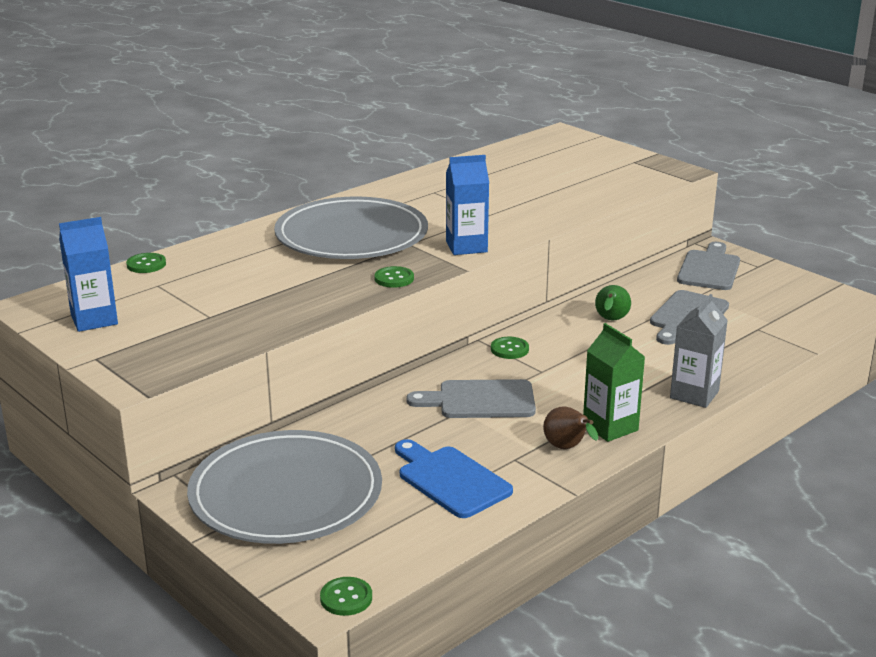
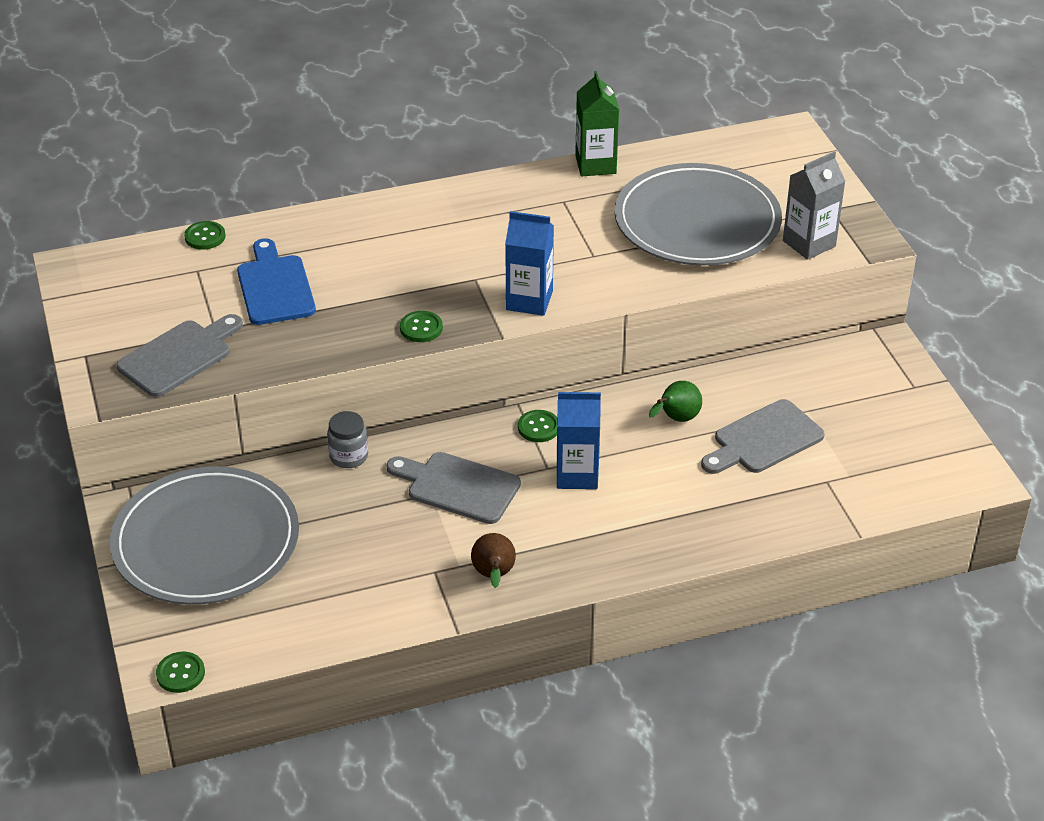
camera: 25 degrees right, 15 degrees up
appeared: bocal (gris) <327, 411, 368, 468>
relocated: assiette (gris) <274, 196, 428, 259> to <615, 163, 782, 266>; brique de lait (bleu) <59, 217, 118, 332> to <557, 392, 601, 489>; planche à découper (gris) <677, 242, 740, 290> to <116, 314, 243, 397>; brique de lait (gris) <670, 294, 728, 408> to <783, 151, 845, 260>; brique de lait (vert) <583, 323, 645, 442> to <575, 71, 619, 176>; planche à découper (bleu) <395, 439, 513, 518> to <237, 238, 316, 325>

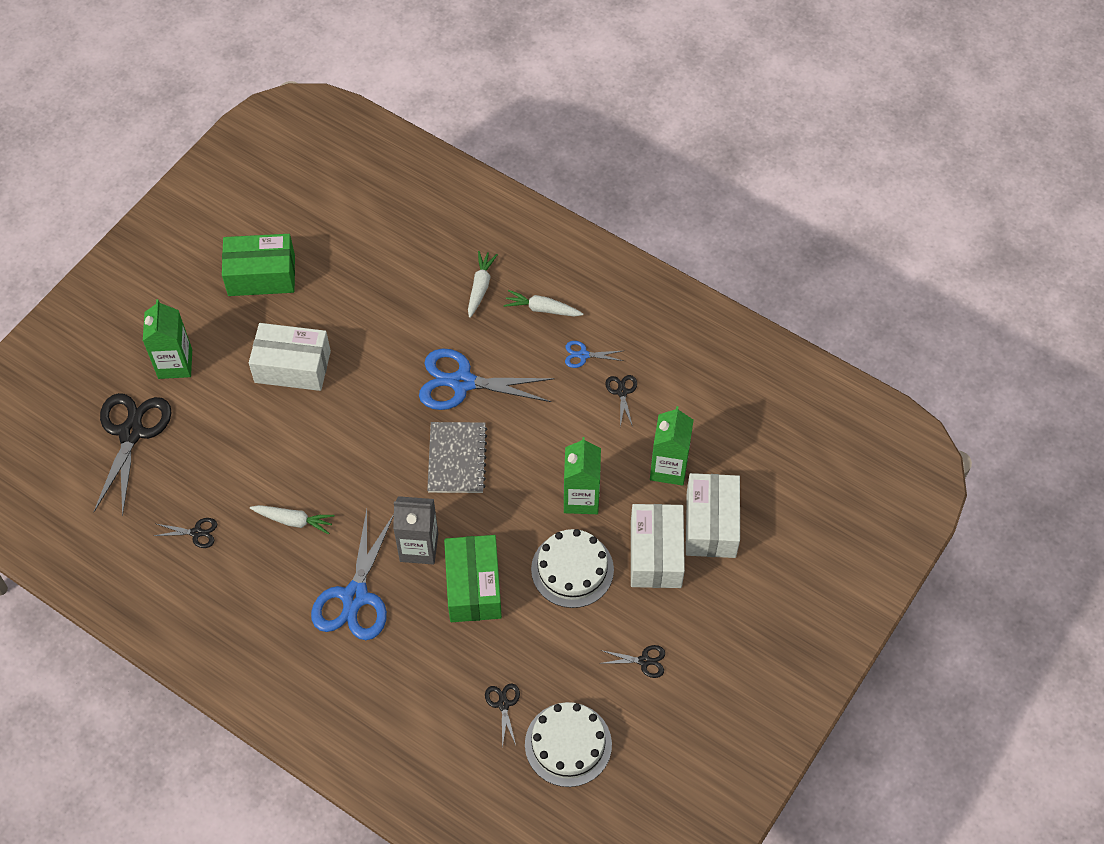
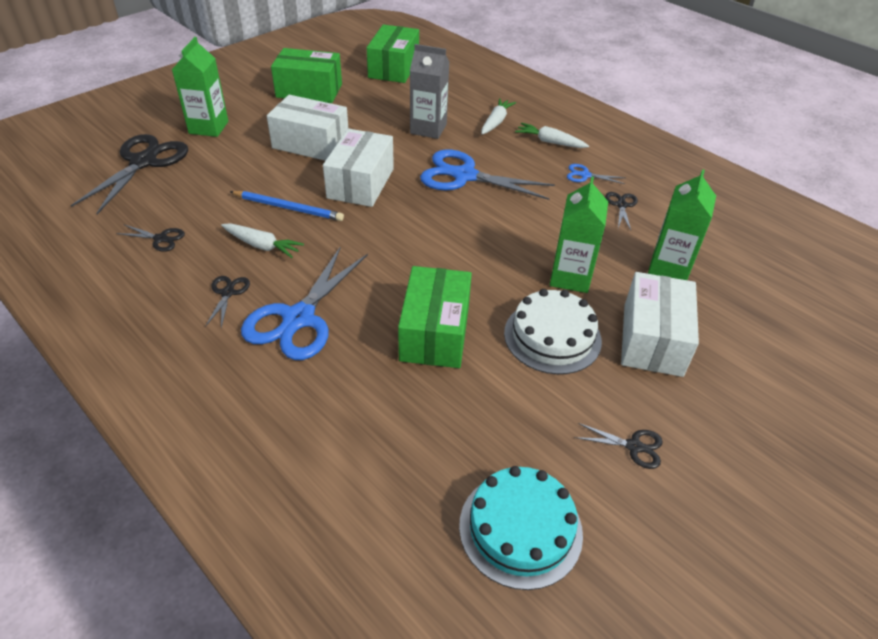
camera: 10 degrees right, 15 degrees down
missing: carnet (gris) <427, 422, 487, 493>
appeared: boîte (vert) <367, 24, 419, 83>; crayon (bleu) <230, 191, 344, 221>
relocated: boîte (blanc) <686, 473, 740, 558> to <323, 129, 394, 207>; brique de lait (gris) <393, 496, 438, 565> to <410, 44, 449, 139>; ciseaux (noir) <485, 683, 520, 748> to <205, 276, 250, 328>
colour: gâteau (blanc) <525, 702, 612, 787> to gâteau (turquoise) <459, 466, 583, 590>

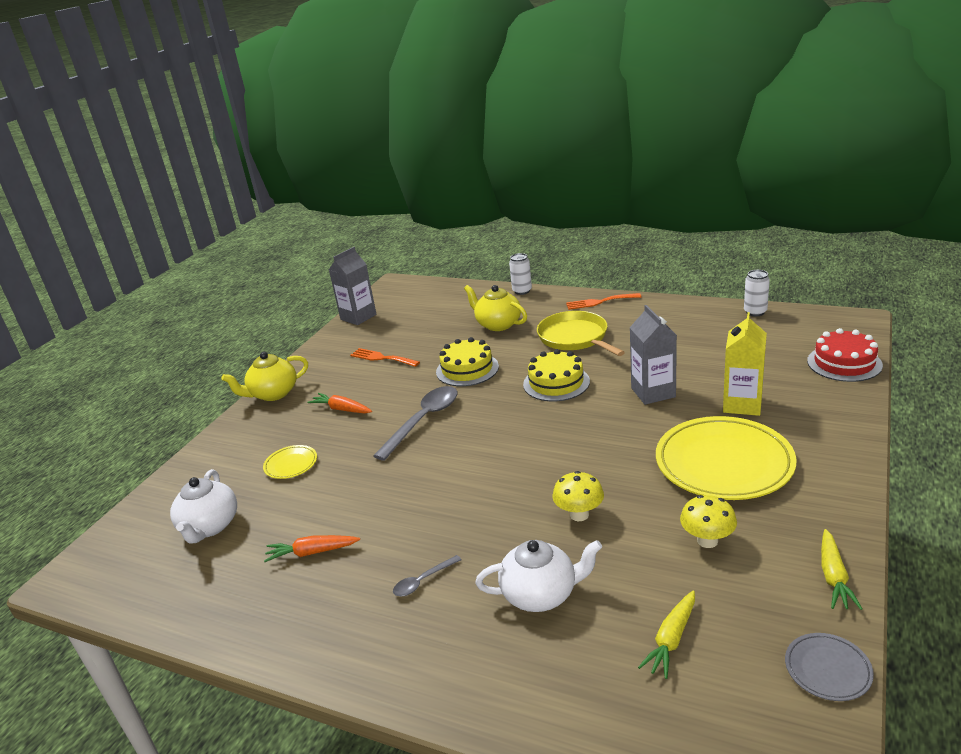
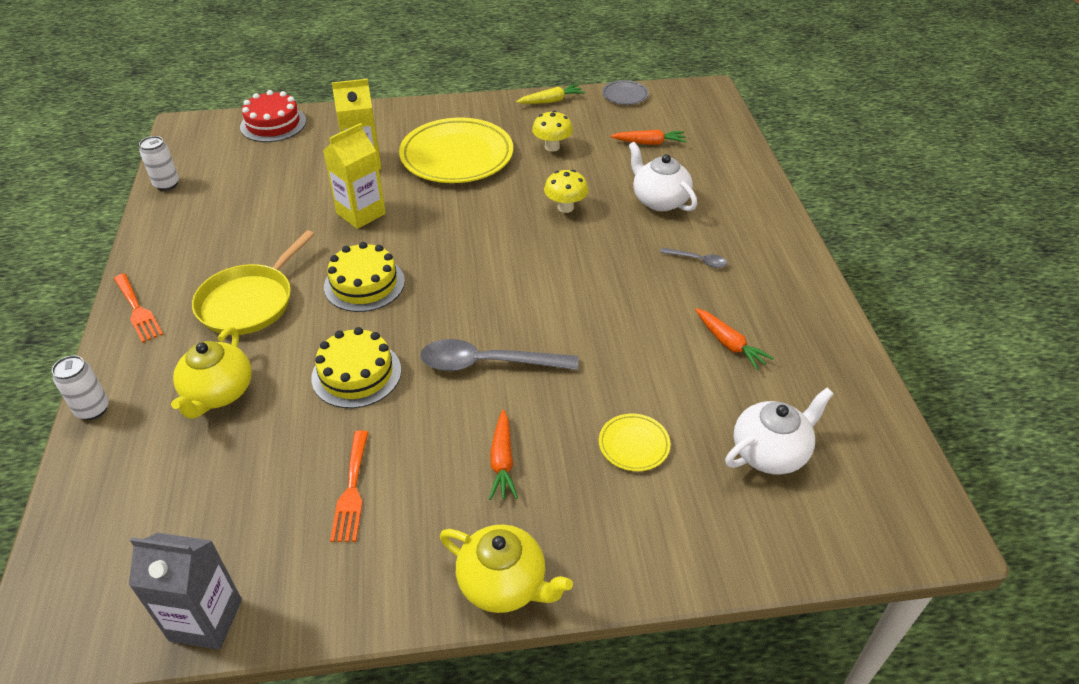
camera: 125 degrees left, 15 degrees up
colour: brique de lait (gris) <630, 305, 677, 405> to brique de lait (jaune) <323, 123, 386, 229>; carotte (jaune) <638, 590, 695, 679> to carotte (orange) <611, 130, 687, 145>

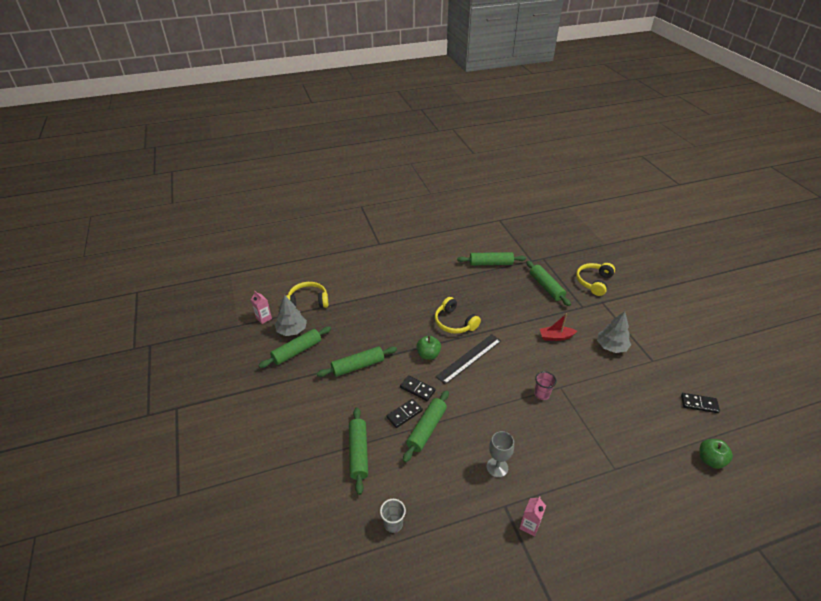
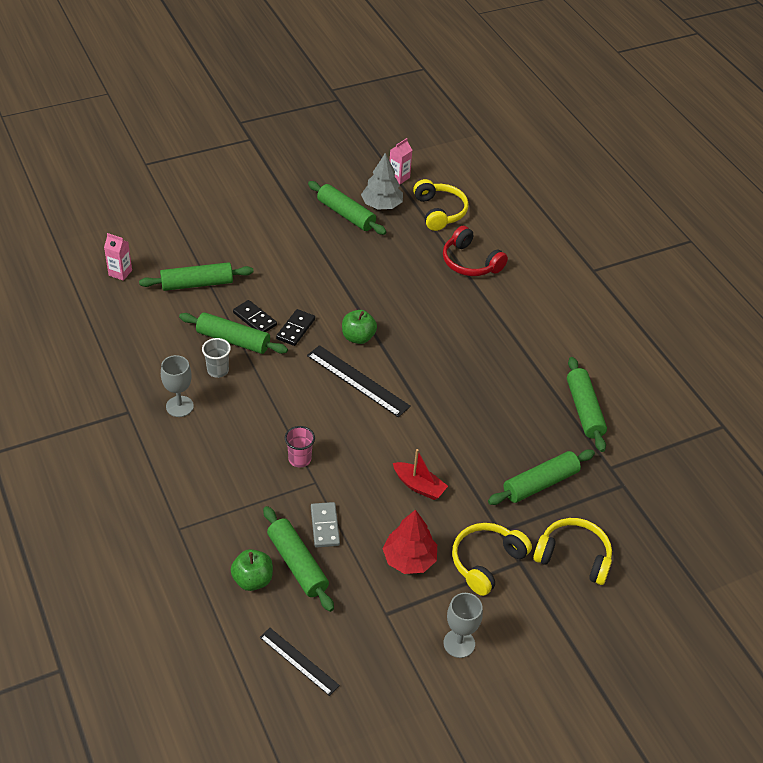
camera: 80 degrees right, 5 degrees up
appeared: casque audio (rouge) <443, 226, 508, 276>; domino (gris) <311, 502, 340, 547>; verre à pied (gris) <444, 593, 483, 658>
relocated: casque audio (jaune) <435, 297, 481, 334> to <452, 523, 532, 596>; rouleau à pâtisserie (vert) <317, 346, 397, 377> to <263, 506, 334, 612>; pomme (vert) <700, 439, 733, 469> to <231, 549, 273, 591>; brique de lait (rose) <519, 496, 546, 537> to <104, 233, 132, 281>; gobelet (gris) <380, 499, 406, 533> to <202, 338, 231, 378>
exchanged: domino (noir) <681, 393, 720, 413> to règle (noir) <260, 628, 340, 696>
colour: arbre (gris) <597, 311, 631, 353> to arbre (rouge) <382, 510, 437, 574>
spun: bateau (rouge) <540, 314, 577, 341> = <393, 449, 448, 500> 135 degrees clockwise

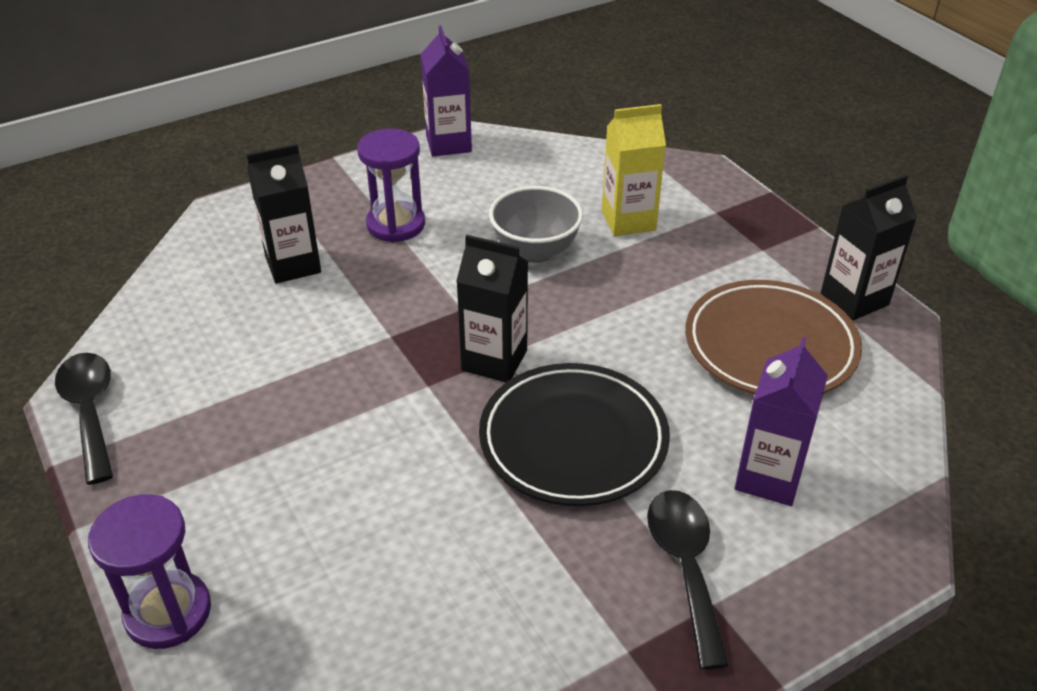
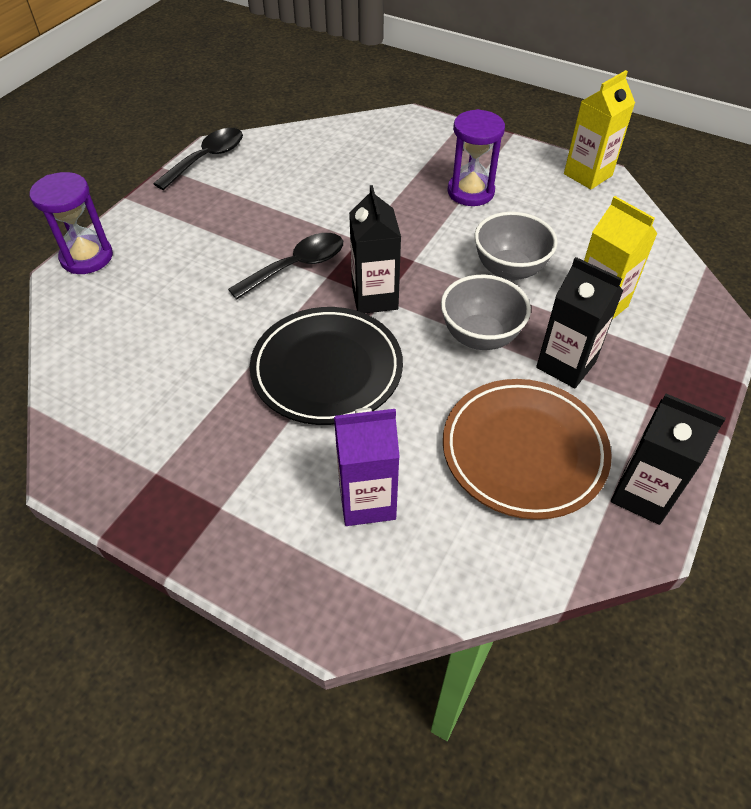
camera: 60 degrees right, 10 degrees up
appeared: bol (gris) <441, 275, 531, 350>
relocated: brique de lait (noir) <247, 144, 321, 284> to <536, 257, 623, 388>; cuillère (noir) <647, 490, 729, 669> to <228, 233, 343, 299>
colour: brique de lait (violet) <420, 26, 472, 156> to brique de lait (jaune) <564, 70, 635, 189>

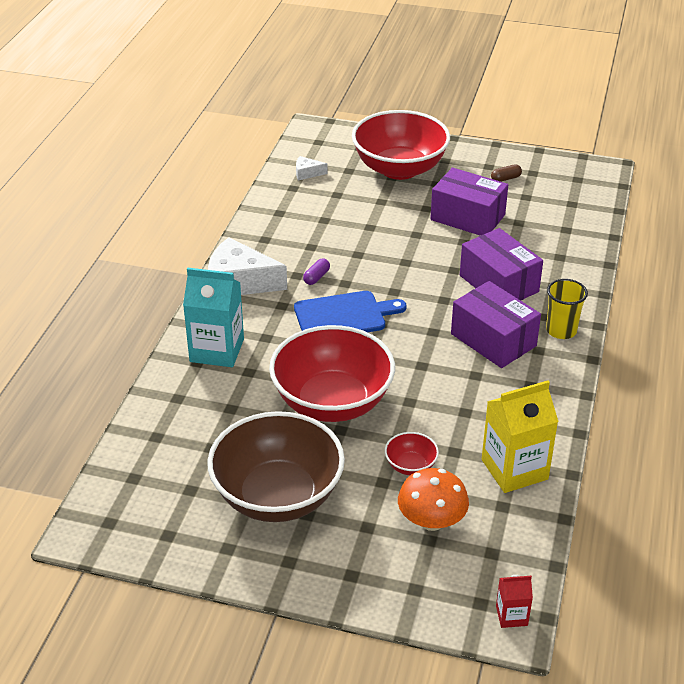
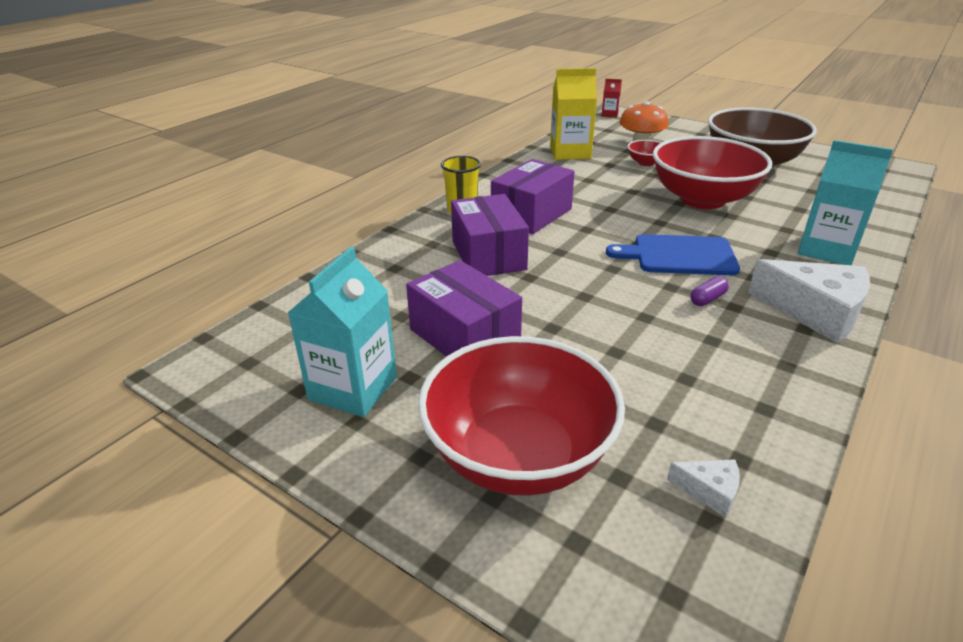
camera: 160 degrees left, 5 degrees down
exchanged: gélule (marron) <491, 164, 522, 182> to brique de lait (turquoise) <288, 247, 397, 417>
spun: boîte (violet) <451, 281, 541, 368> = <491, 159, 575, 234> 60 degrees clockwise

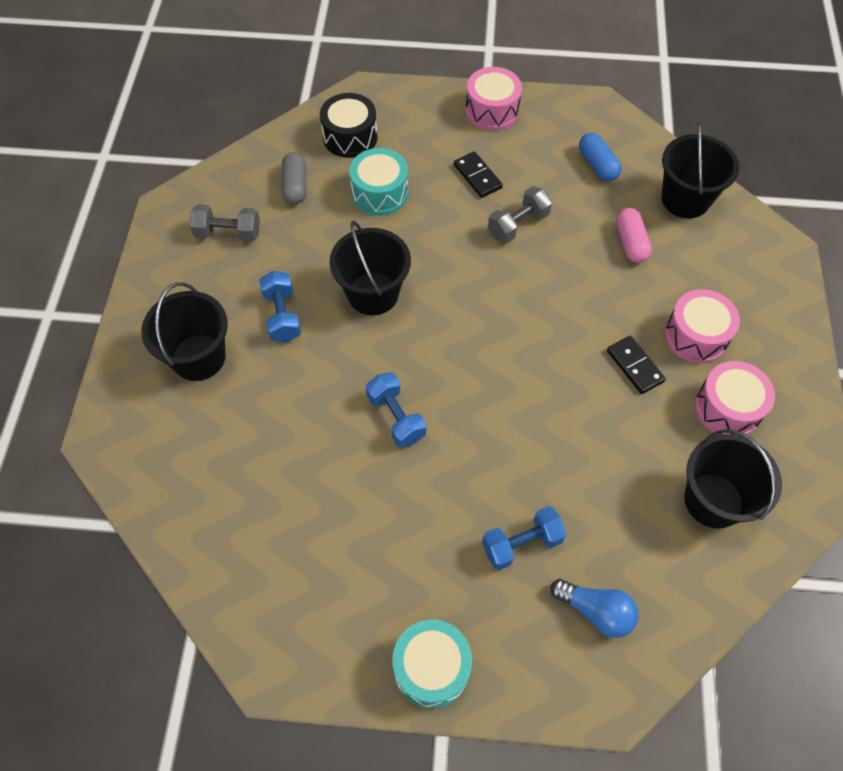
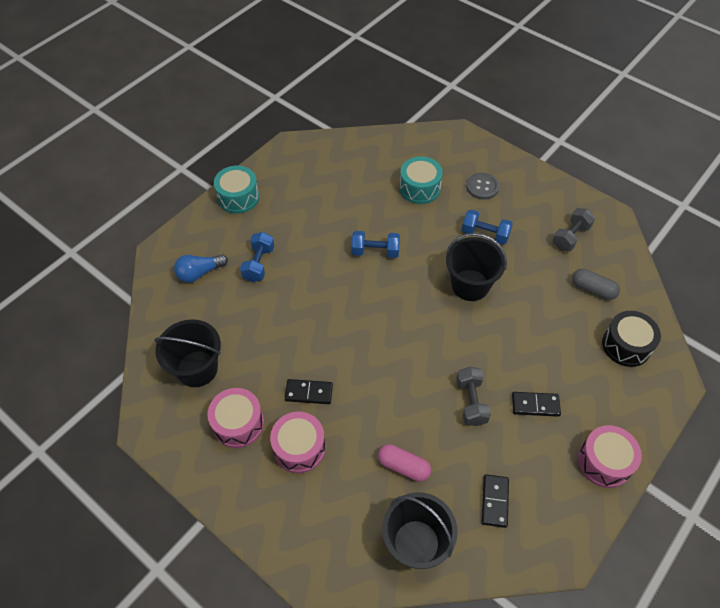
camera: 125 degrees right, 5 degrees down
relocated: tambour (turquoise) <349, 148, 408, 215> to <400, 156, 443, 204>
exchanged: gélule (bleu) <579, 133, 622, 181> to domino (noir) <482, 474, 509, 528>; seau (noir) <141, 282, 228, 381> to bouton (gris) <466, 173, 500, 200>

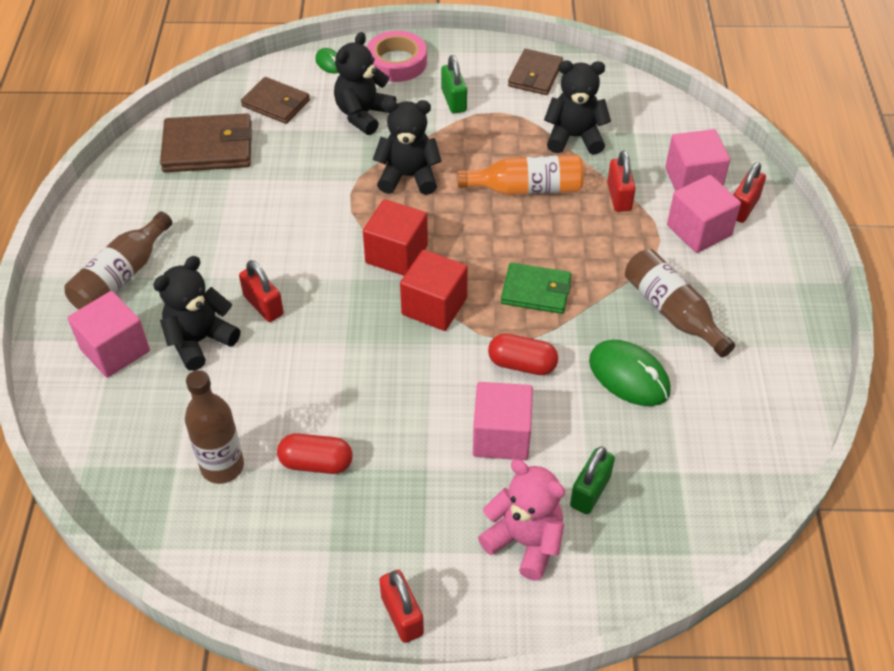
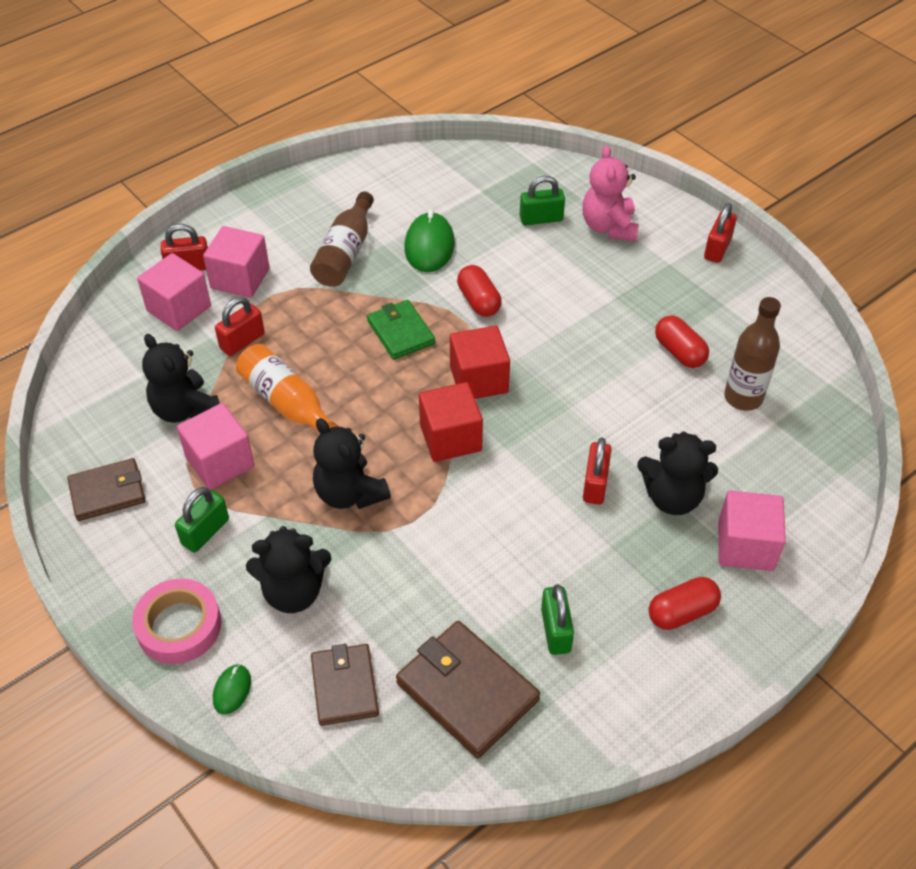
camera: 130 degrees left, 0 degrees up
appeared: cadenas (vert) <541, 584, 574, 655>
relocated: cube (rose) <473, 382, 533, 460> to <177, 403, 254, 490>
exchanged: bouteille (marron) <64, 211, 173, 310> to gélule (rouge) <649, 577, 721, 630>

